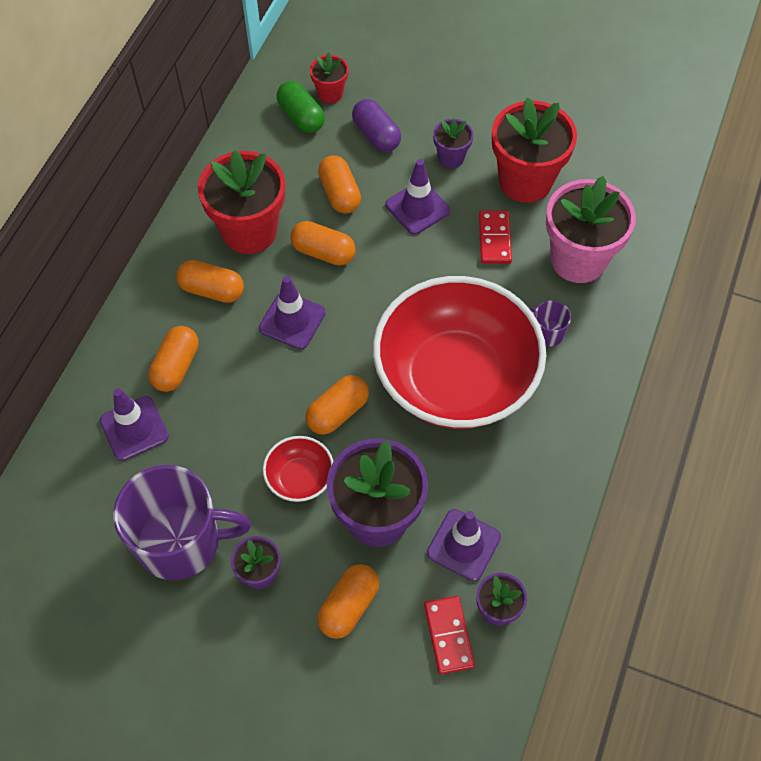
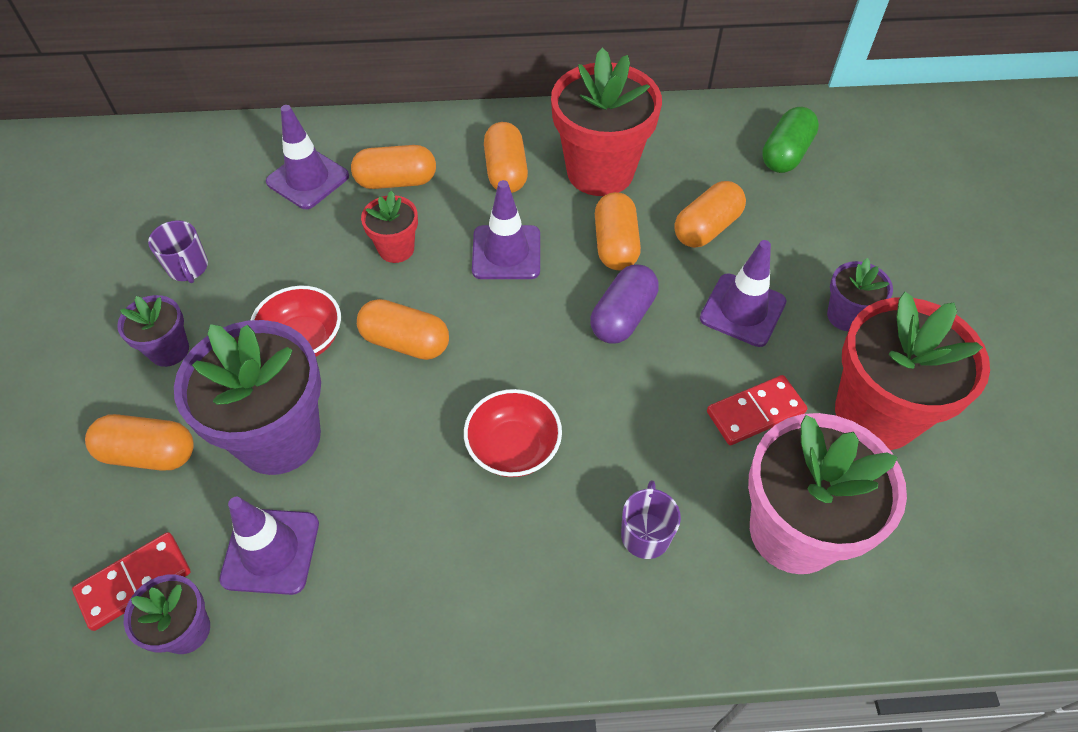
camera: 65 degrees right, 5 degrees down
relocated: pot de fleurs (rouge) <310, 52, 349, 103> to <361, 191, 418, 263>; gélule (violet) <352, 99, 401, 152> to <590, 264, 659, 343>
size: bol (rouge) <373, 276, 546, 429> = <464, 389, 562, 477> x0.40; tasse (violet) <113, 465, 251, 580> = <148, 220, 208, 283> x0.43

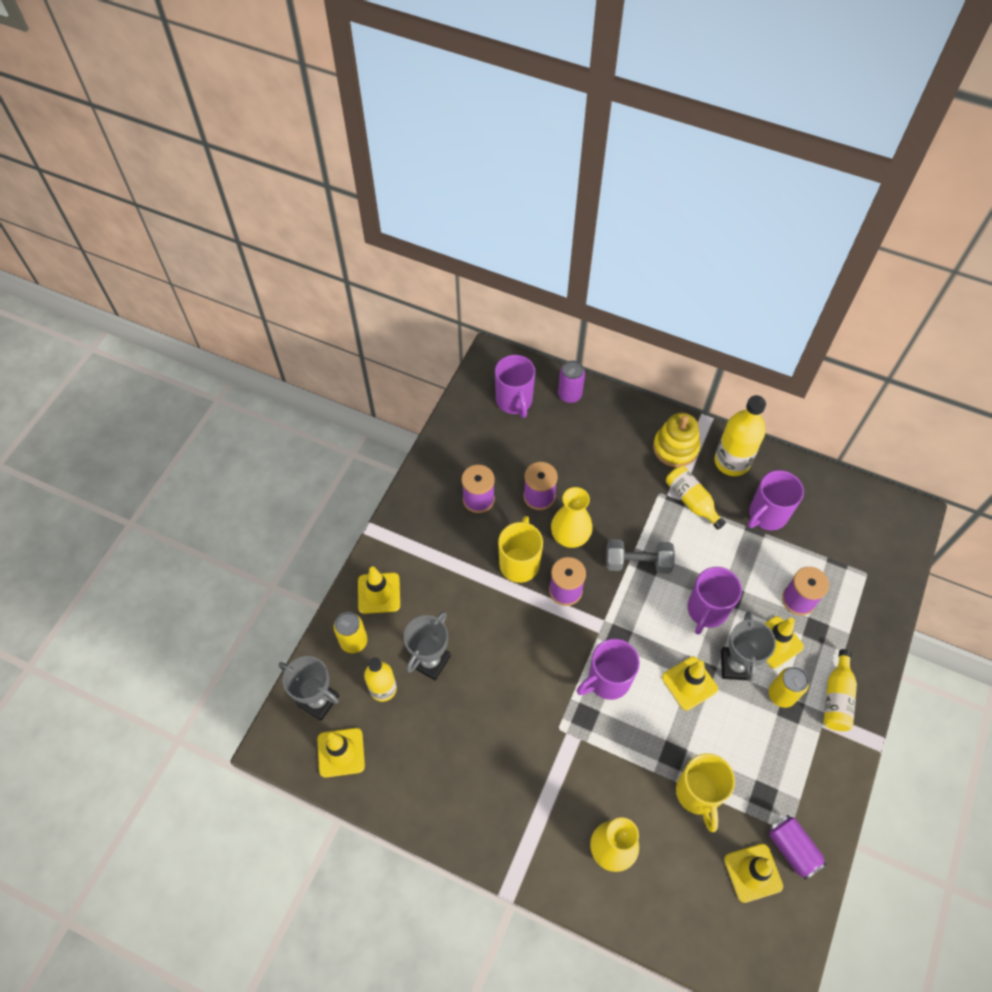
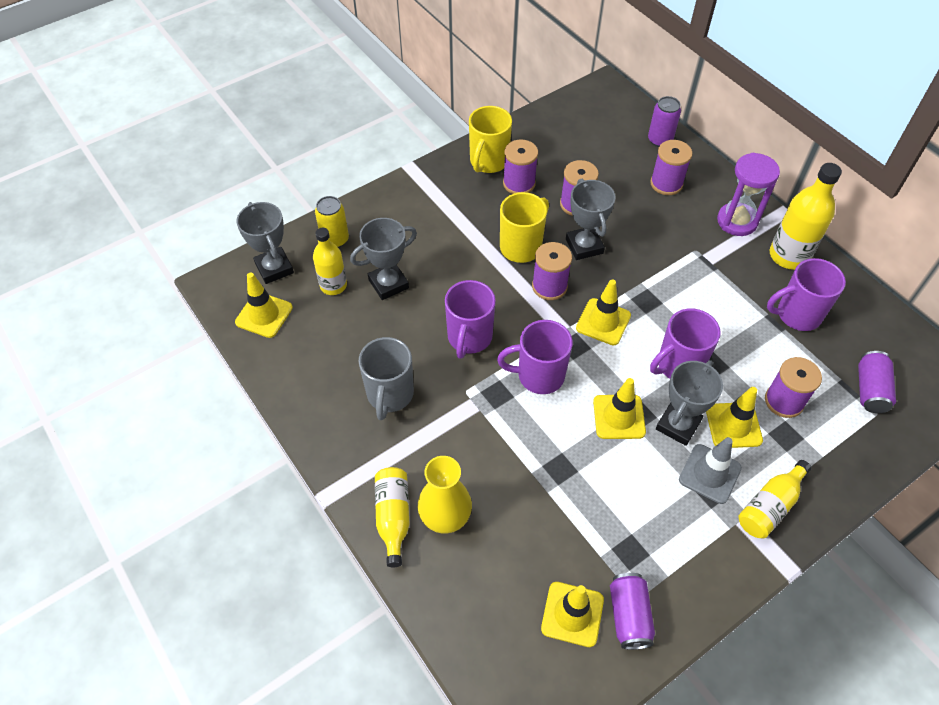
camera: 30 degrees right, 5 degrees down
missing: haltère (gris) <606, 539, 675, 574>
appeared: bobine (violet) <650, 140, 692, 195>; tasse (gris) <358, 337, 414, 420>; canette (violet) <858, 351, 896, 413>
relocated: tasse (violet) <495, 355, 535, 418> to <445, 280, 496, 359>; bouteille (jaune) <666, 466, 726, 530> to <375, 467, 410, 567>; cône de chantier (jaune) <358, 566, 400, 614> to <576, 280, 631, 345>; tasse (jaune) <676, 754, 735, 832> to <469, 106, 512, 173>
exchanged: jouet à empiler (jaune) <653, 413, 700, 467> to sablier (violet) <717, 153, 780, 236>; vase (jaune) <551, 487, 593, 548> to trophée (gris) <566, 179, 616, 260>; canette (jaune) <769, 667, 809, 708> to cône de chantier (gris) <679, 437, 742, 504>

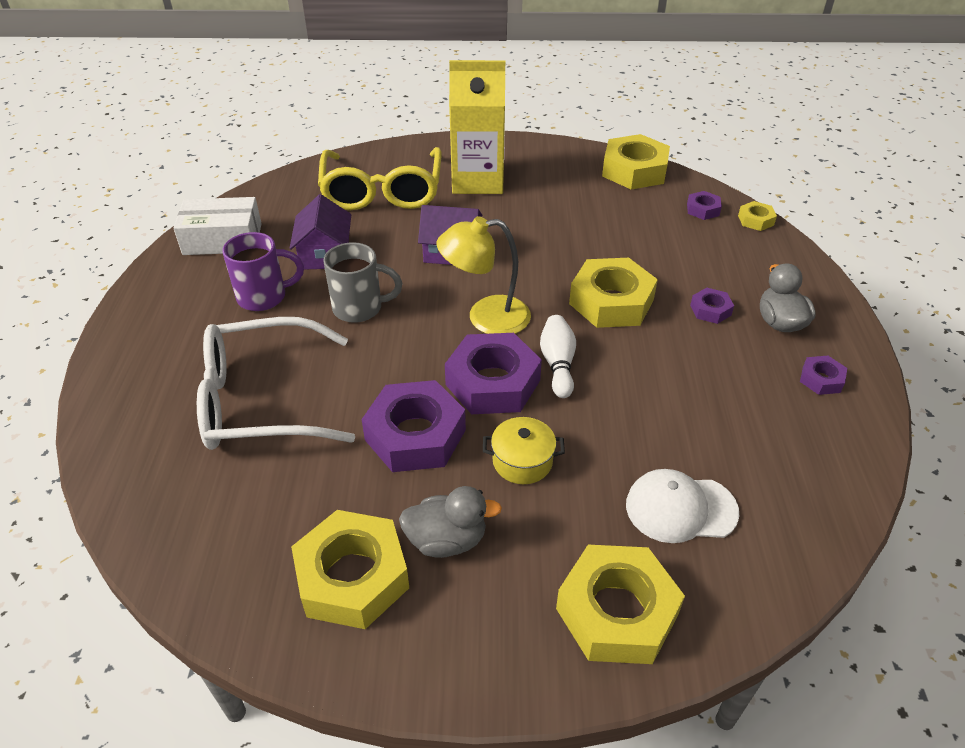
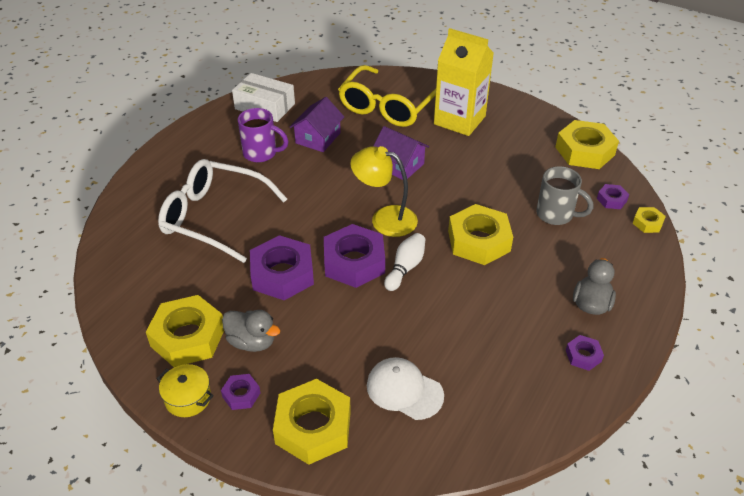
camera: 30 degrees right, 0 degrees up
relocated: tasse (gris) <323, 242, 402, 323> to <536, 166, 593, 225>; écrou (violet) <690, 288, 734, 324> to <221, 374, 260, 410>; marmite (jaune) <483, 417, 565, 484> to <157, 364, 214, 417>

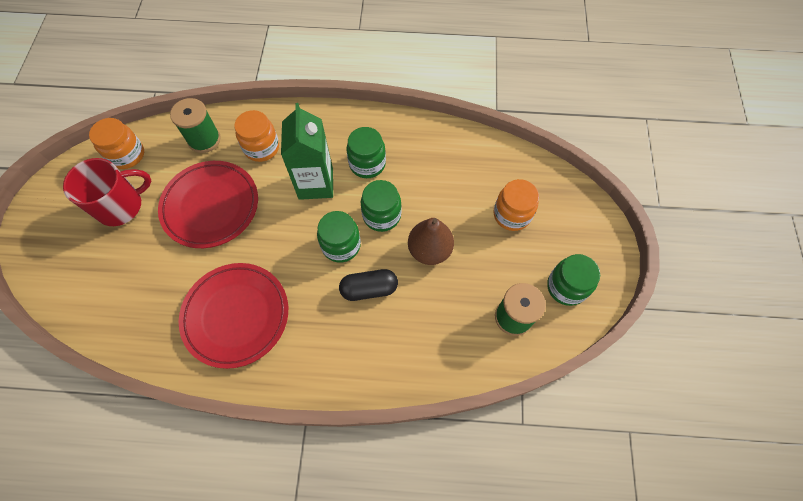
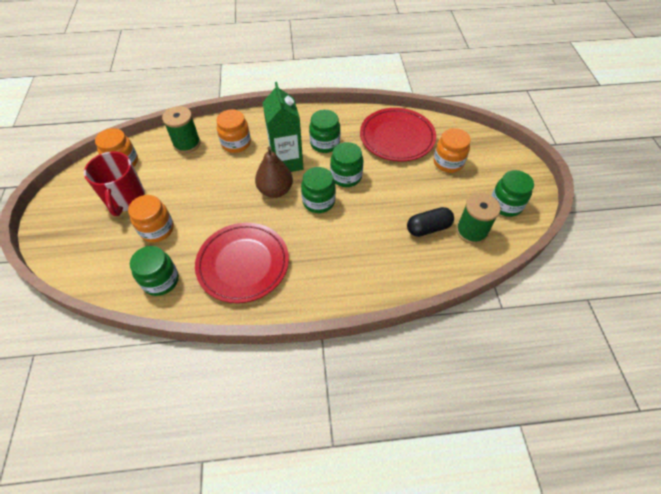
camera: 10 degrees left, 10 degrees down
appeared: bocal (orange) <128, 195, 174, 243>; bocal (vert) <130, 246, 179, 296>
relocated: assiette (rouge) <158, 161, 258, 248> to <360, 108, 436, 161>; poire (marron) <408, 218, 454, 265> to <255, 147, 293, 198>; gélule (noir) <339, 269, 398, 301> to <407, 207, 454, 237>
spun: tasse (rouge) <63, 158, 151, 226> = <84, 151, 145, 216> 120 degrees clockwise

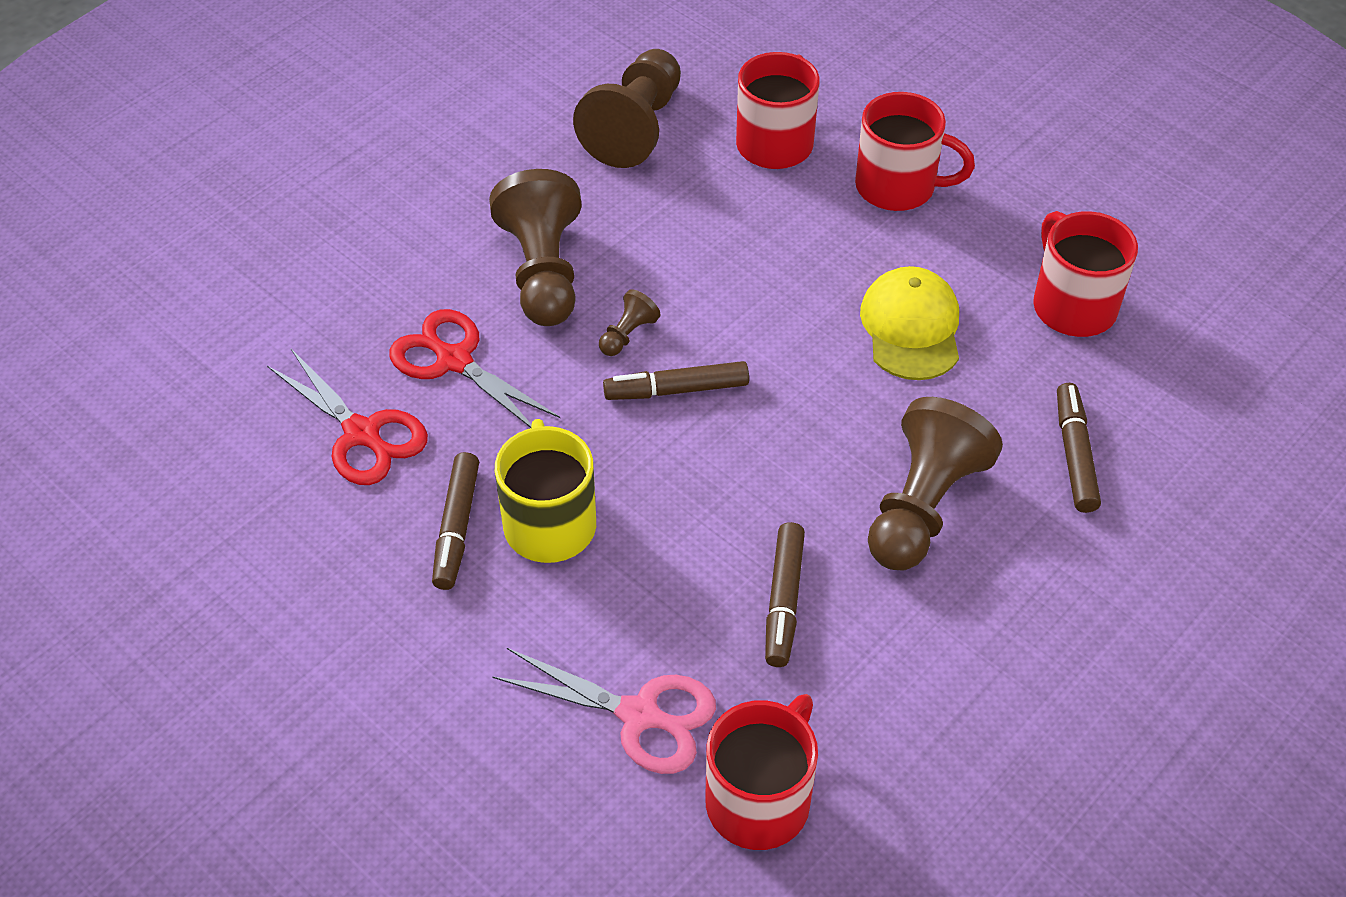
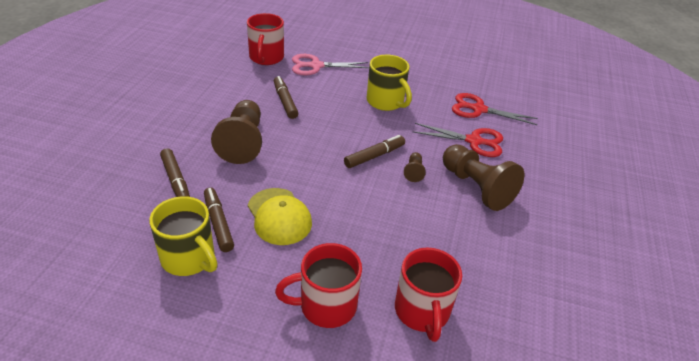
camera: 150 degrees right, 10 degrees down
missing: pion (marron) <573, 49, 681, 168>
relocated: feutre (marron) <432, 452, 479, 590> to <204, 187, 234, 252>
colour: tasse (rouge) <1033, 211, 1138, 337> to tasse (jaune) <150, 196, 217, 276>

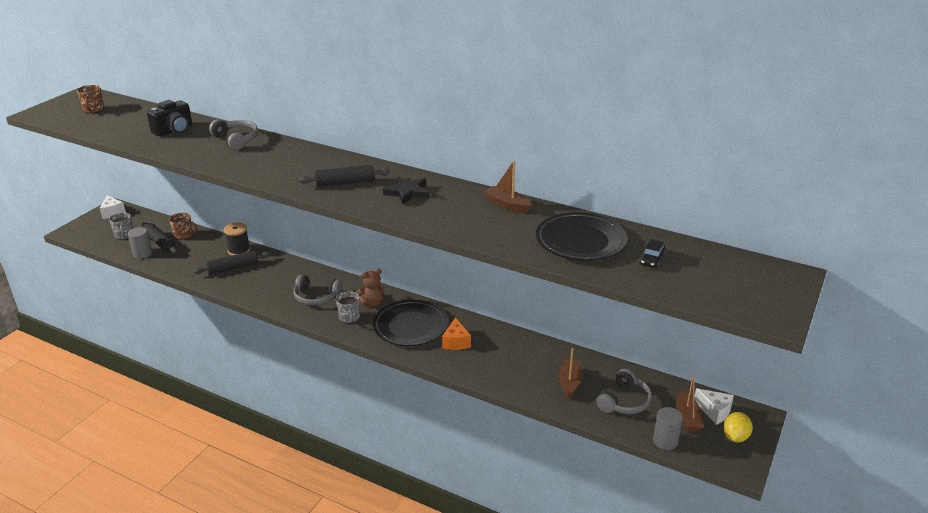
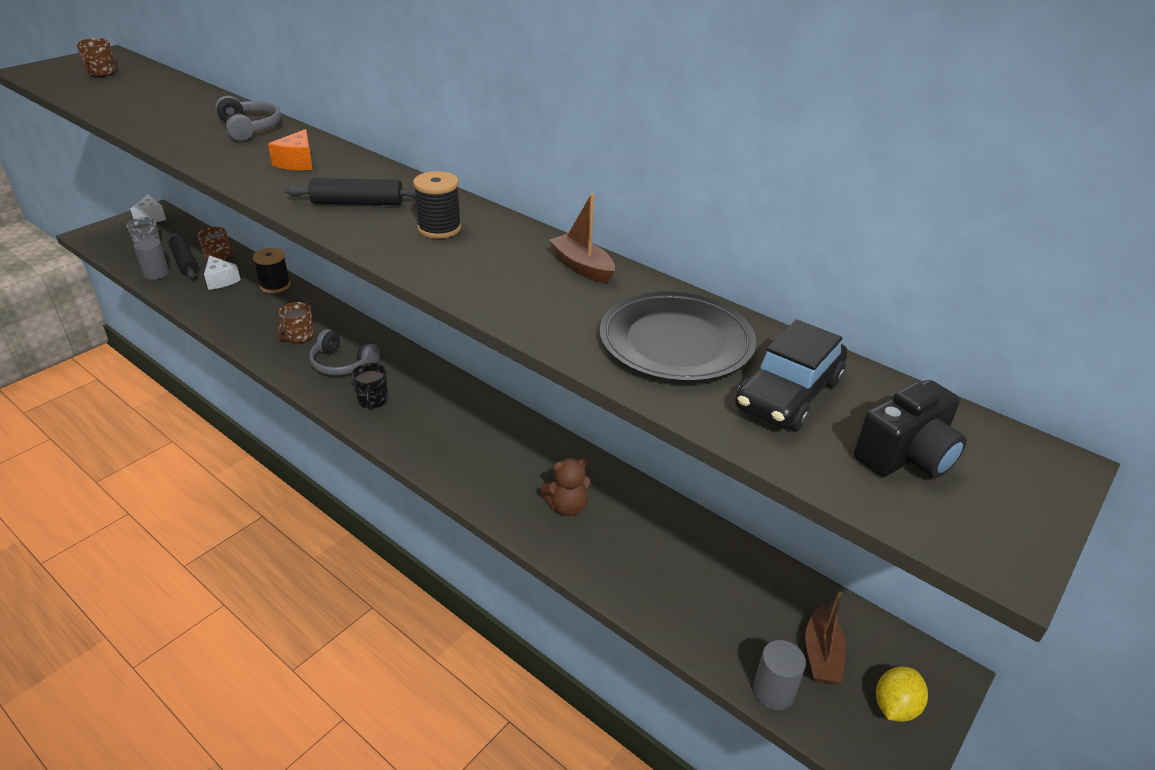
camera: 10 degrees right, 5 degrees up
missing: rouleau à pâtisserie (noir) <193, 251, 271, 275>; assiette (noir) <373, 300, 448, 346>; bateau (marron) <559, 348, 582, 399>; casque audio (gris) <596, 368, 652, 414>
appeared: tasse (marron) <277, 302, 314, 343>
relocated: appareil photo (noir) <147, 100, 192, 136> to <854, 380, 967, 478>; ours en peluche (marron) <355, 269, 384, 307> to <540, 457, 591, 516>; fromage (orange) <442, 317, 471, 350> to <268, 129, 313, 170>; fromage (blanc) <694, 388, 734, 425> to <204, 255, 241, 290>
exchanged: étoile (noir) <383, 176, 430, 205> to bobine (noir) <413, 171, 461, 239>
colour: tasse (gris) <336, 291, 360, 323> to tasse (noir) <351, 363, 388, 409>
size: voiture (noir) <639, 239, 665, 268> = <735, 319, 848, 431> x2.04

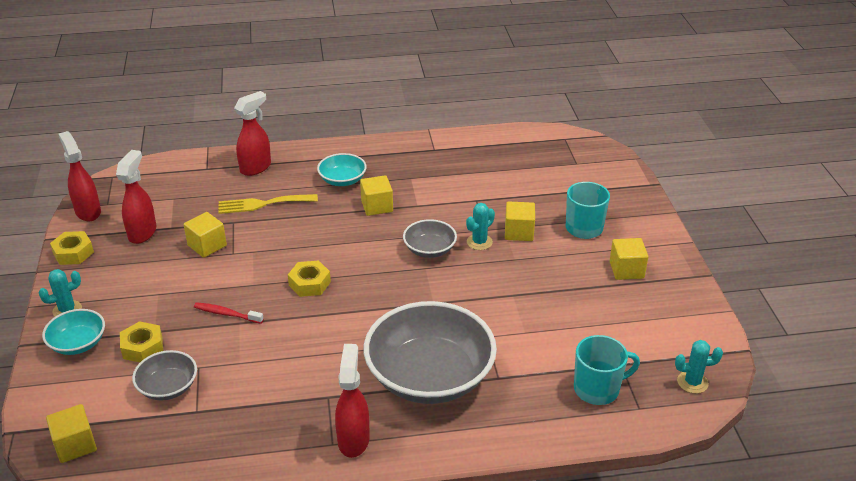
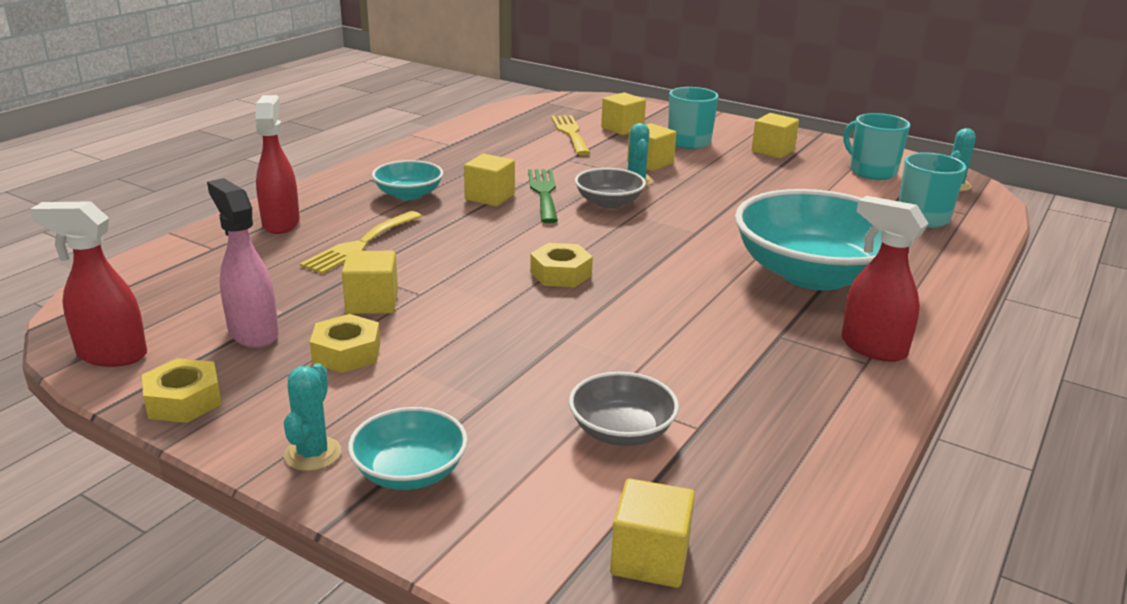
camera: 50 degrees left, 10 degrees down
missing: brosse à dents (rouge) <194, 302, 264, 324>
appeared: cube (jaune) <601, 92, 646, 135>; tasse (turquoise) <843, 113, 910, 180>; fourchette (jaune) <551, 115, 590, 155>; fourchette (vert) <528, 169, 558, 223>
relocated: écrou (jaune) <120, 321, 163, 362> to <310, 314, 380, 373>
colour: vaporisateur (rouge) <116, 150, 156, 244> to vaporisateur (rose) <207, 178, 279, 348>; bol (gris) <364, 301, 497, 404> to bol (turquoise) <735, 189, 913, 290>

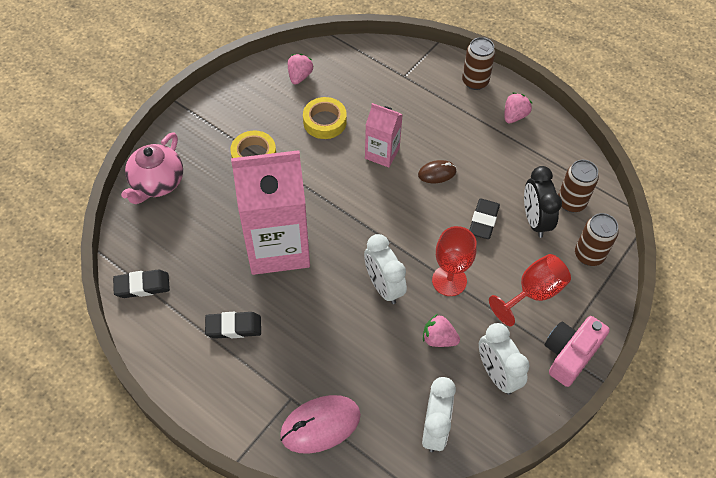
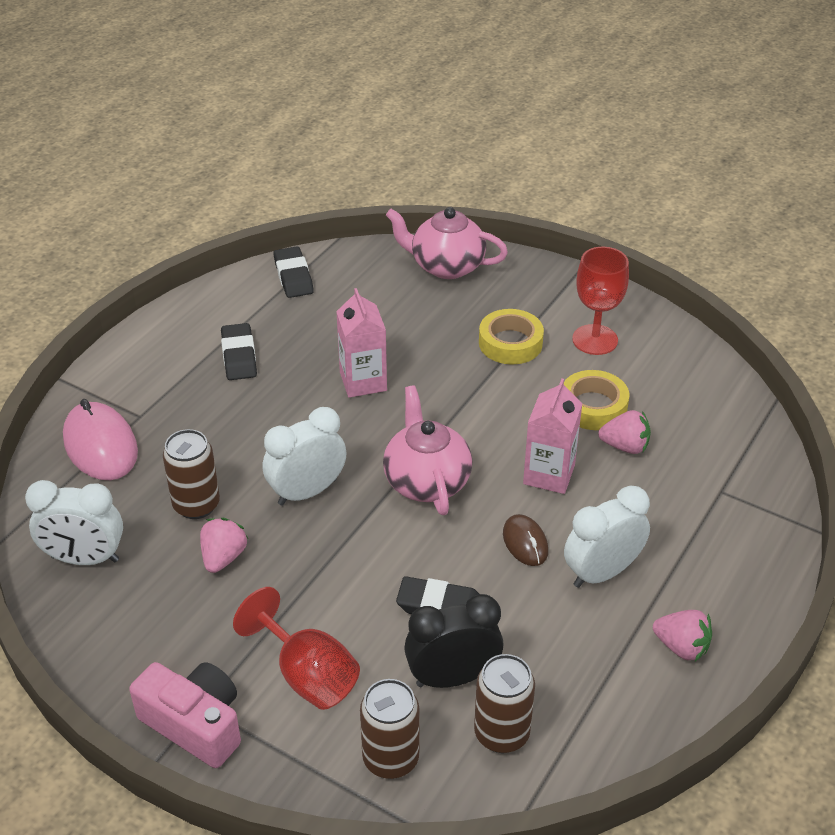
camera: 85 degrees right, 15 degrees down
appeared: théière (rose) <383, 386, 472, 515>
relocated: canette (marron) <462, 37, 495, 90> to <163, 429, 220, 519>; fraise (rose) <288, 54, 313, 85> to <598, 410, 651, 454>; verre à pied (rouge) <432, 226, 477, 296> to <572, 247, 629, 355>; réveil (blanc) <479, 323, 529, 395> to <564, 486, 650, 588>
size: brique de lait (rose) <231, 150, 310, 275> = <336, 288, 387, 398> x0.50

